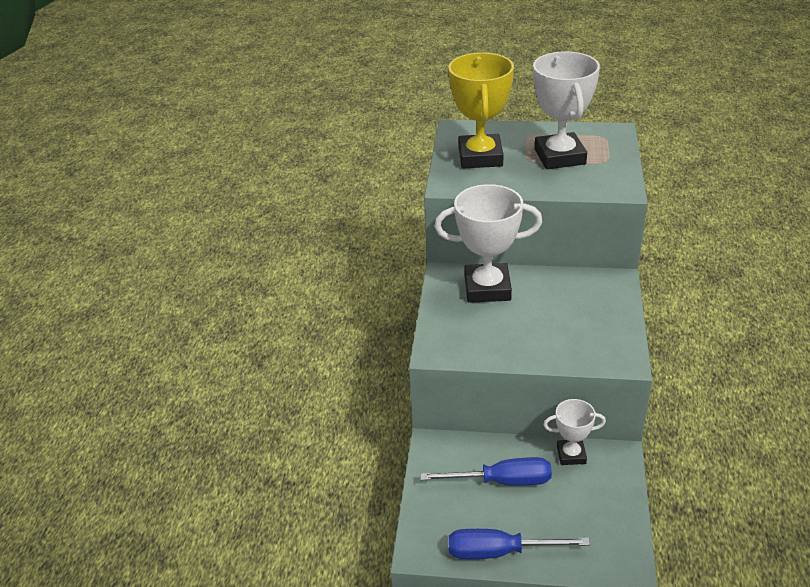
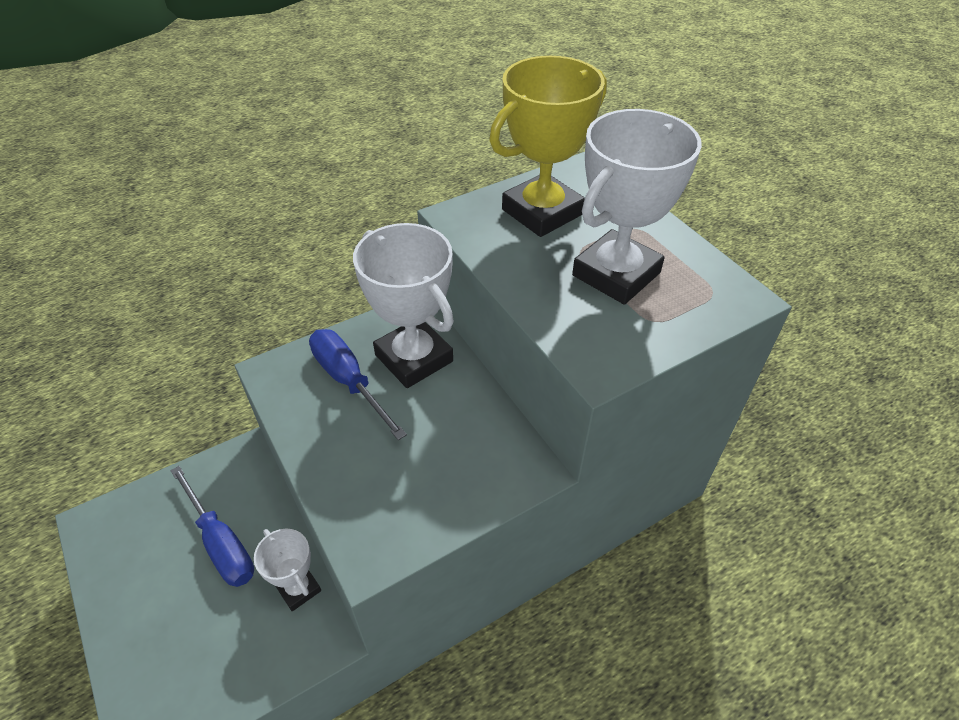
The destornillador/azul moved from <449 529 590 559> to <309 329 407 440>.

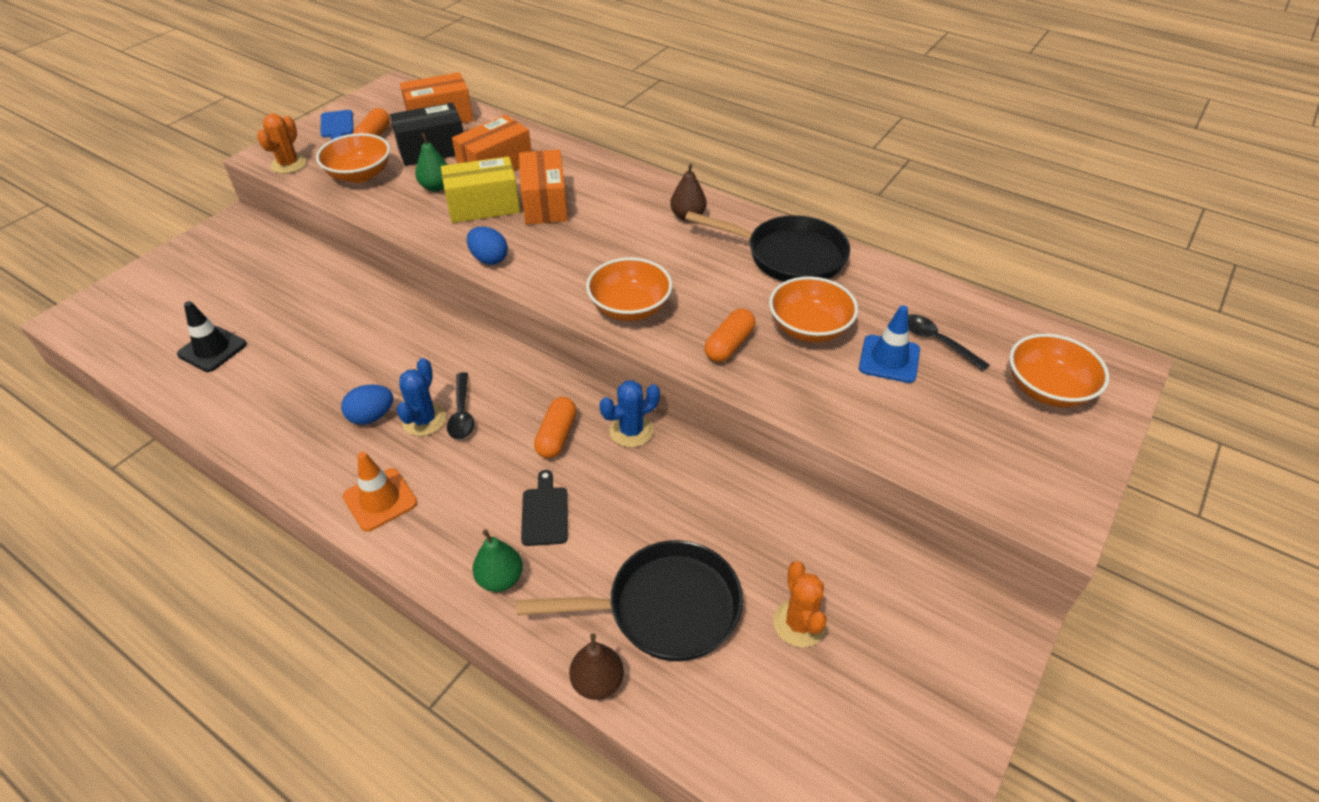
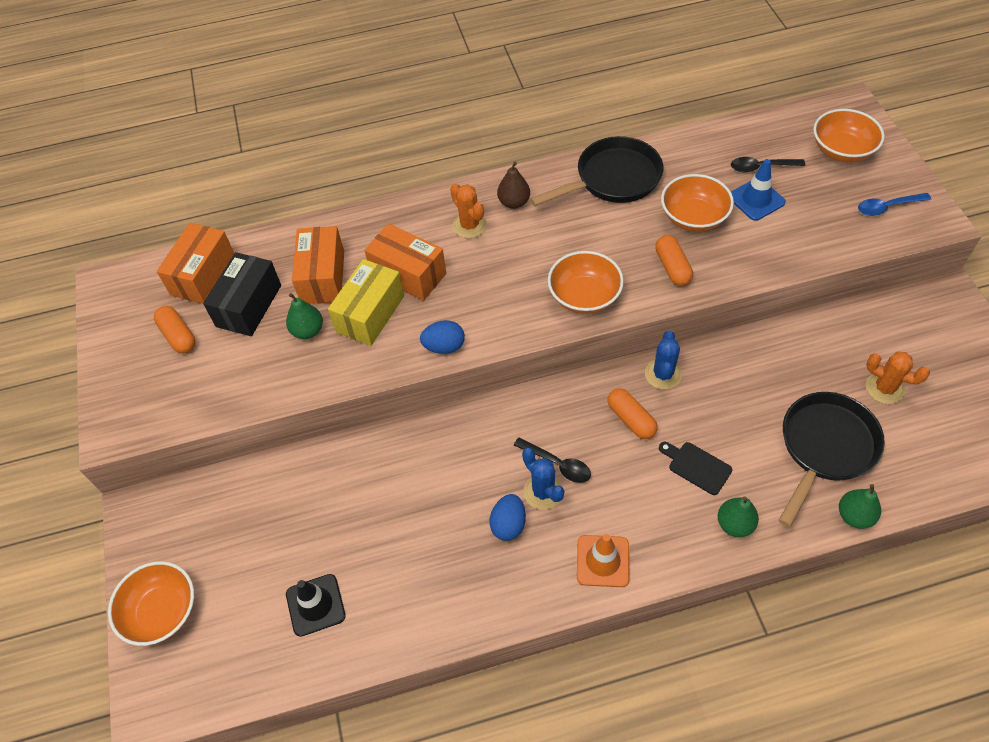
The tabla de cortar/azul at <321 110 353 140> disappeared. The cactus/naranja moved from <257 114 307 174> to <450 183 487 238>. The cuenco/naranja moved from <316 133 390 183> to <108 561 194 646>. The pera/marrón at <569 634 624 700> became the pera/verde at <839 484 881 529>. The cuchara/azul at <858 193 931 216> appeared.

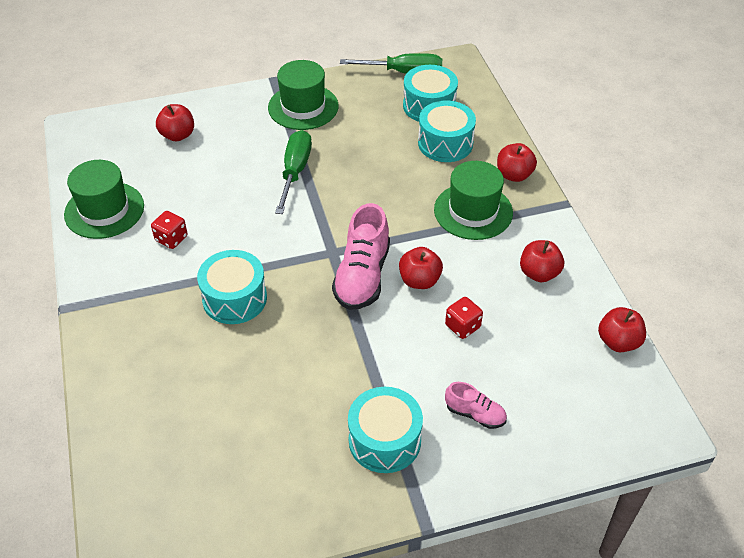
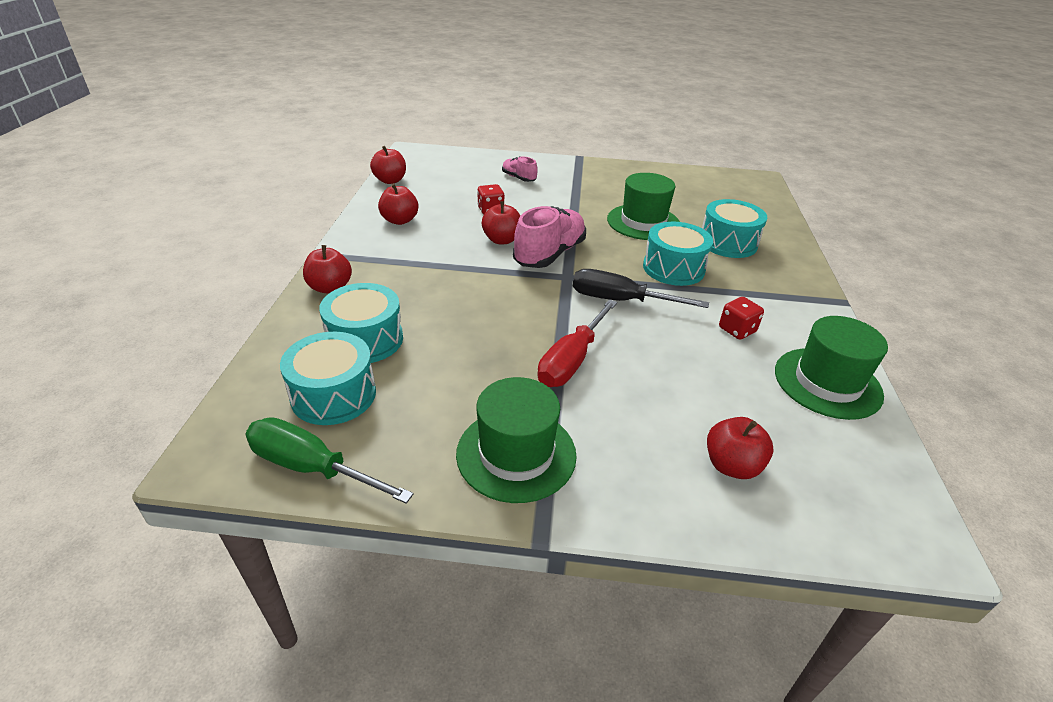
The destornillador/verde at <275 130 312 214> became the destornillador/rojo at <537 299 617 387>. The sombrero/verde moved from <434 161 513 240> to <607 173 680 240>. The tambor/turquesa moved from <348 387 423 473> to <702 199 767 258>. The destornillador/negro at <573 269 709 308> appeared.

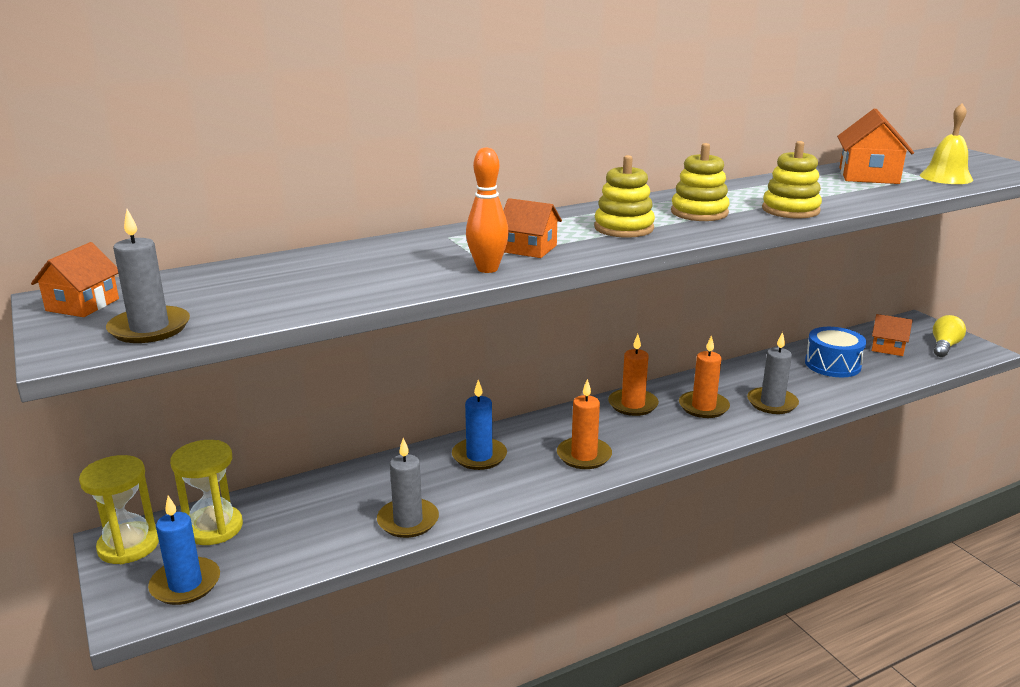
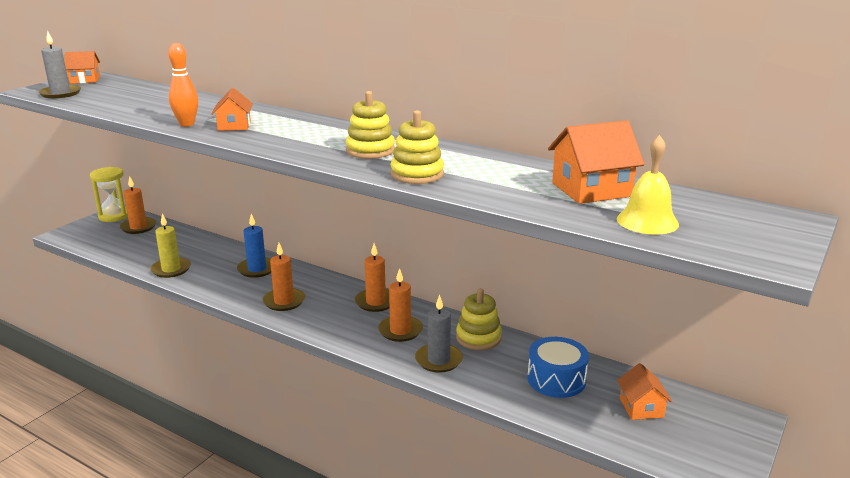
The juguete apilable/amarillo moved from <594 155 655 238> to <456 288 502 350>. The bombilla/amarillo at <933 315 966 357> disappeared. The vela/gris at <377 438 439 538> became the vela/amarillo at <150 214 191 278>. The reloj de arena/amarillo at <170 440 243 545> was replaced by the vela/naranja at <120 176 156 234>. The vela/azul at <148 496 220 605> disappeared.

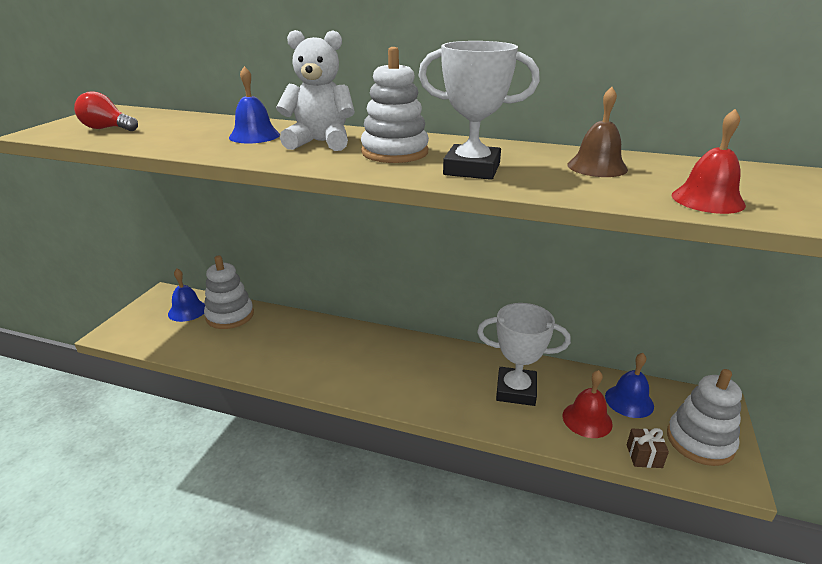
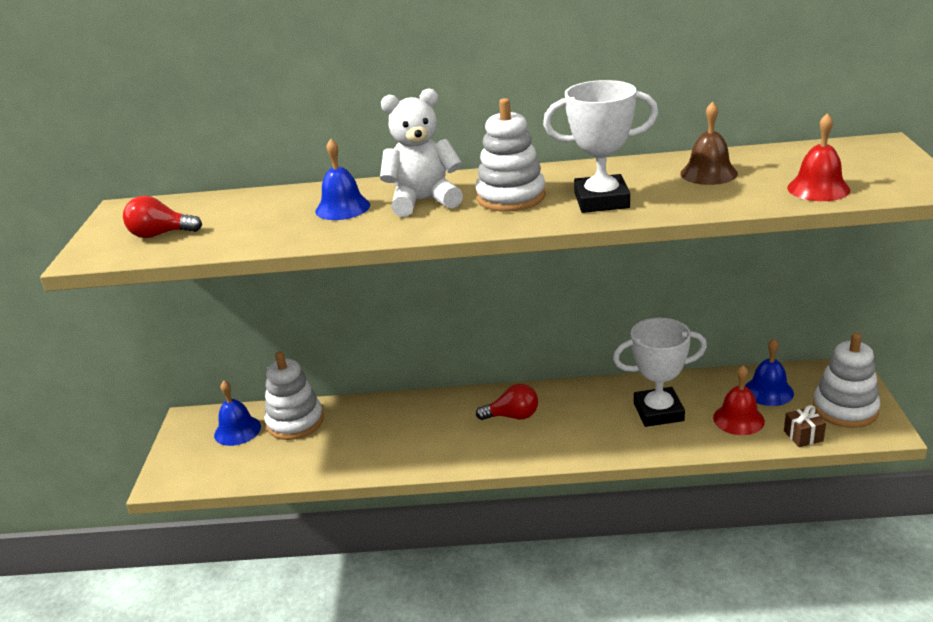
The bombilla/rojo at <476 384 538 420> appeared.

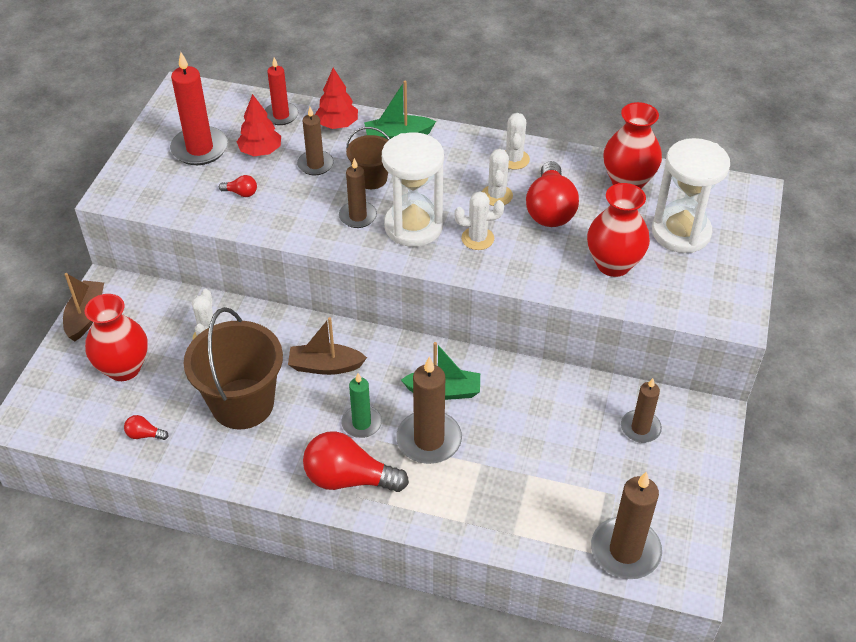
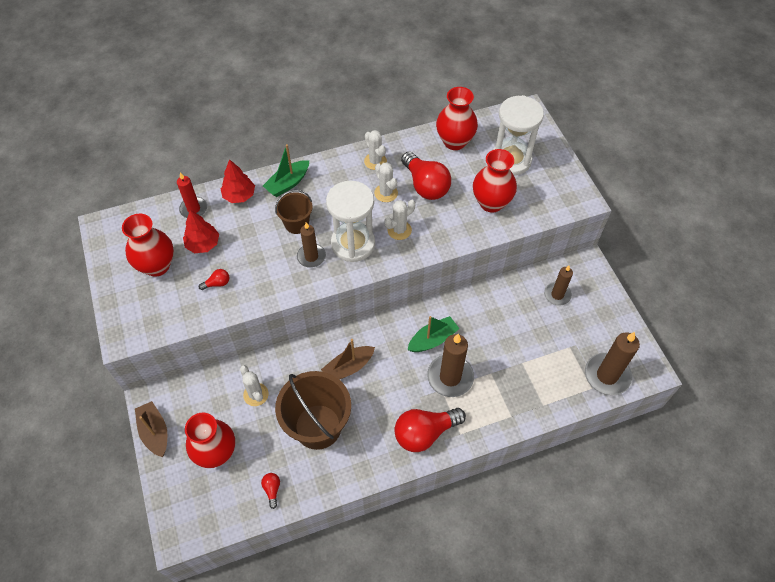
The vela/rojo at <170 52 228 165> was replaced by the florero/rojo at <122 214 174 277>. The vela/marrón at <297 107 334 175> disappeared. The vela/verde at <341 373 382 438> disappeared. The bombilla/rojo at <124 415 169 440> turned 105 degrees clockwise.

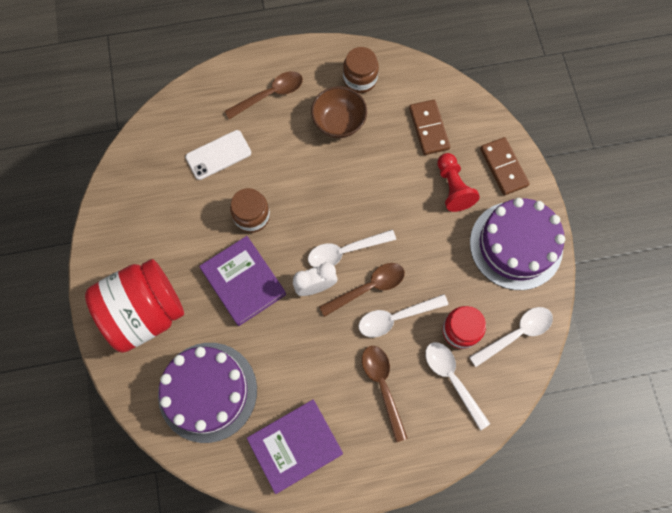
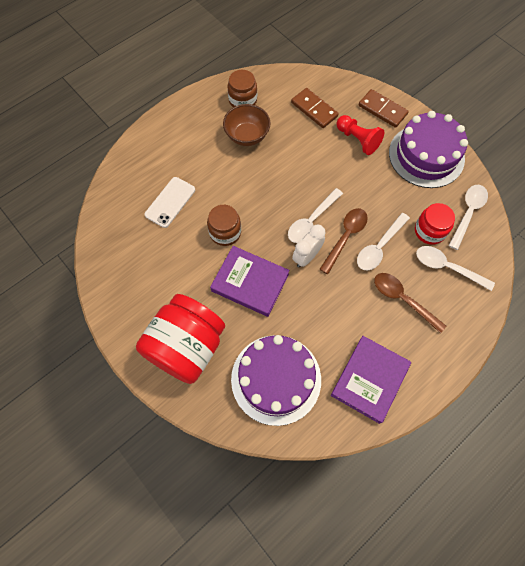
The cuchara/marrón at <225 71 303 119> disappeared.

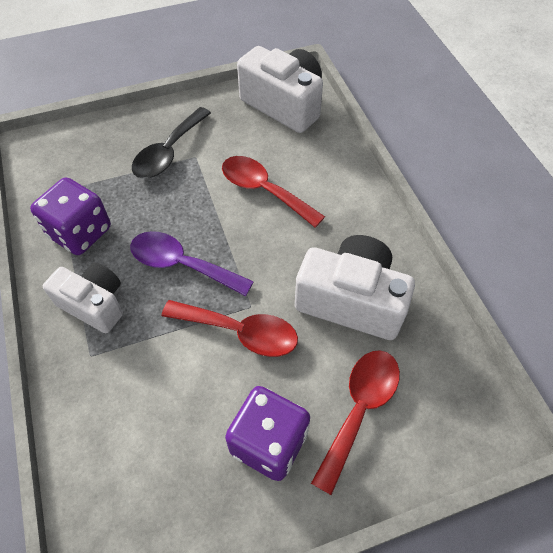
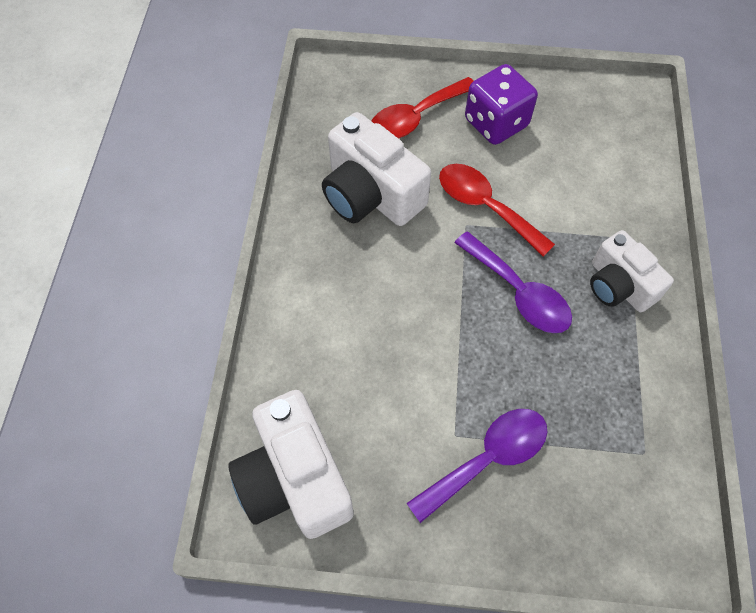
The cuchara/negro at <132 107 211 178> became the cuchara/morado at <406 409 547 523>. The cuchara/rojo at <222 156 325 228> disappeared. The dado/morado at <30 177 111 255> disappeared.

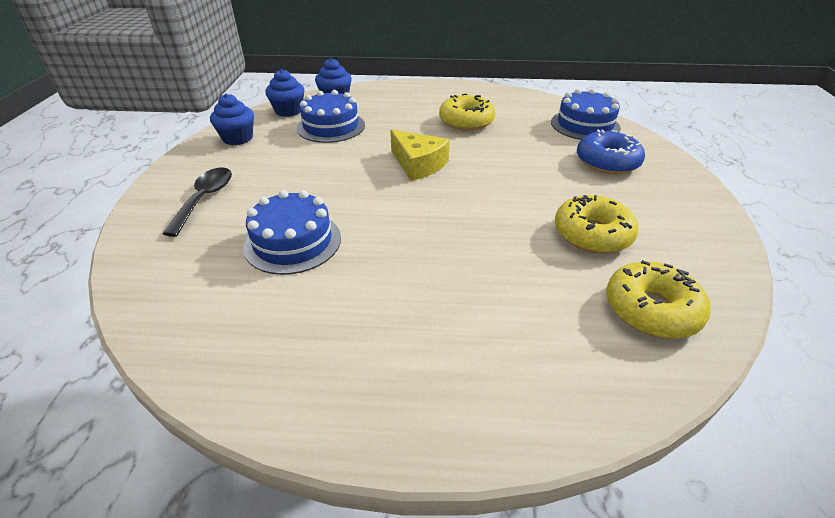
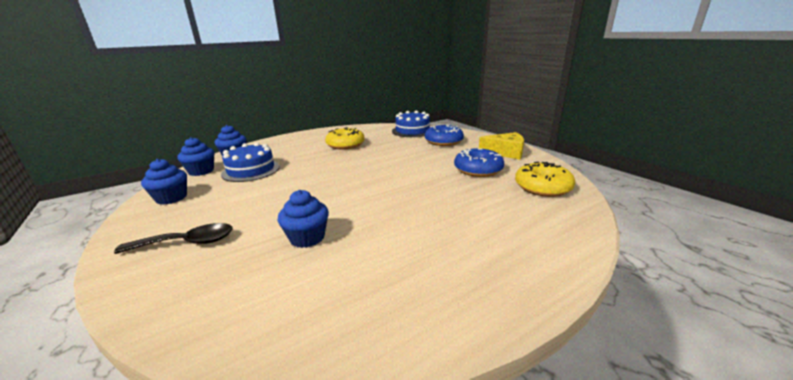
The queso/amarillo moved from <390 129 450 181> to <479 132 524 159>. The cuchara/negro at <162 167 232 237> turned 105 degrees clockwise. The tarta/azul at <243 190 341 275> was replaced by the magdalena/azul at <277 190 329 248>. The rosquilla/amarillo at <555 195 639 254> became the rosquilla/azul at <454 148 504 177>.

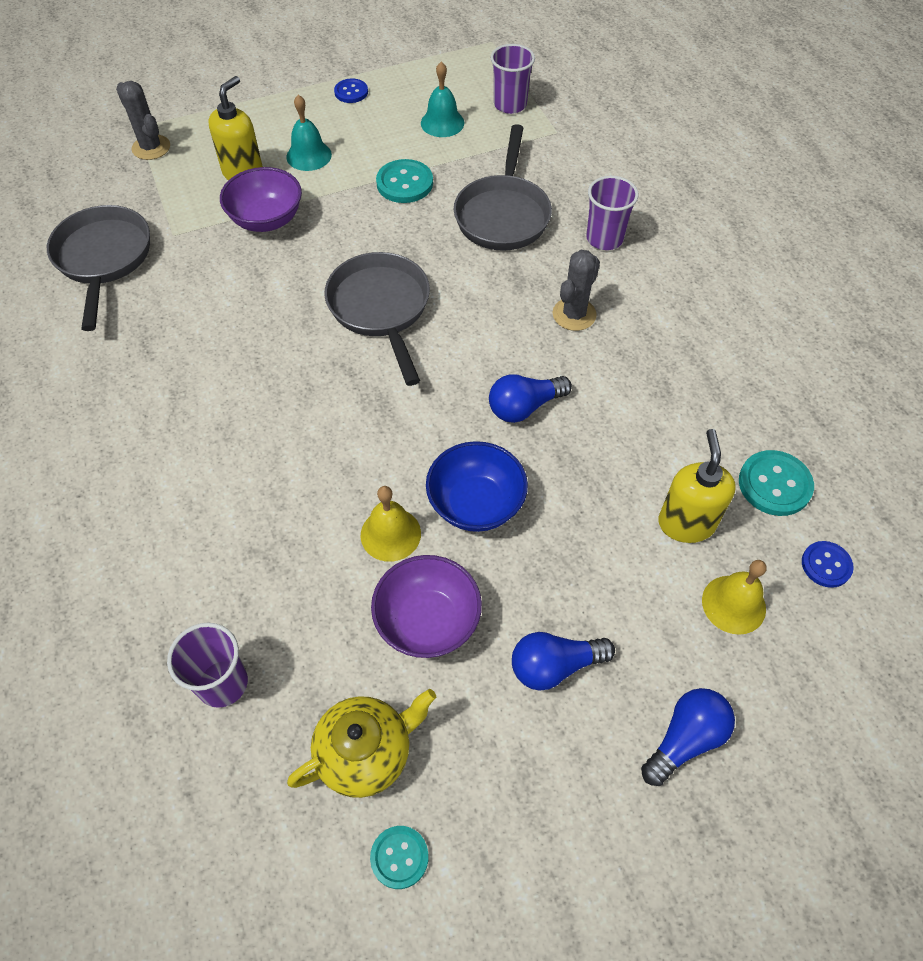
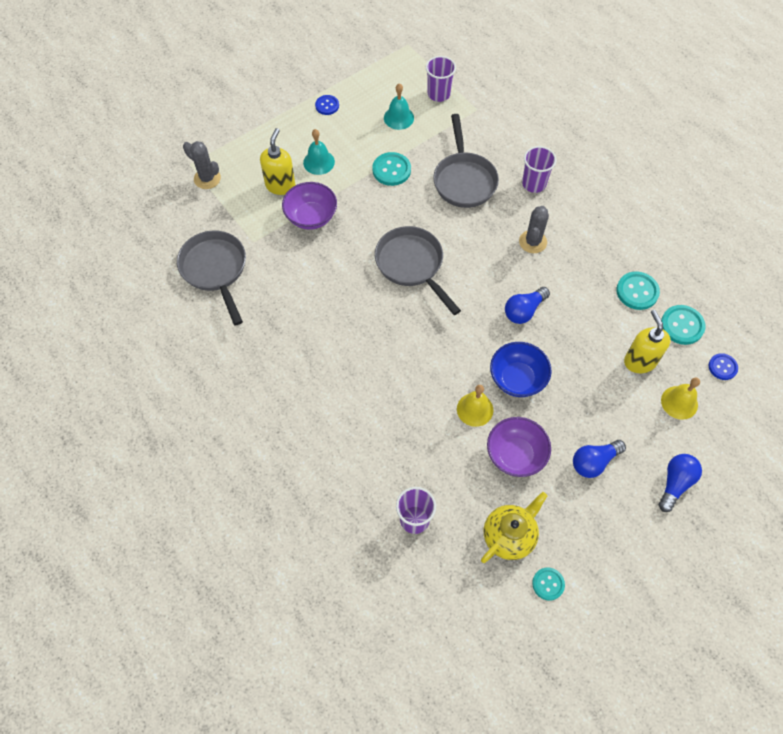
The botón/turquesa at <616 271 660 310> appeared.

